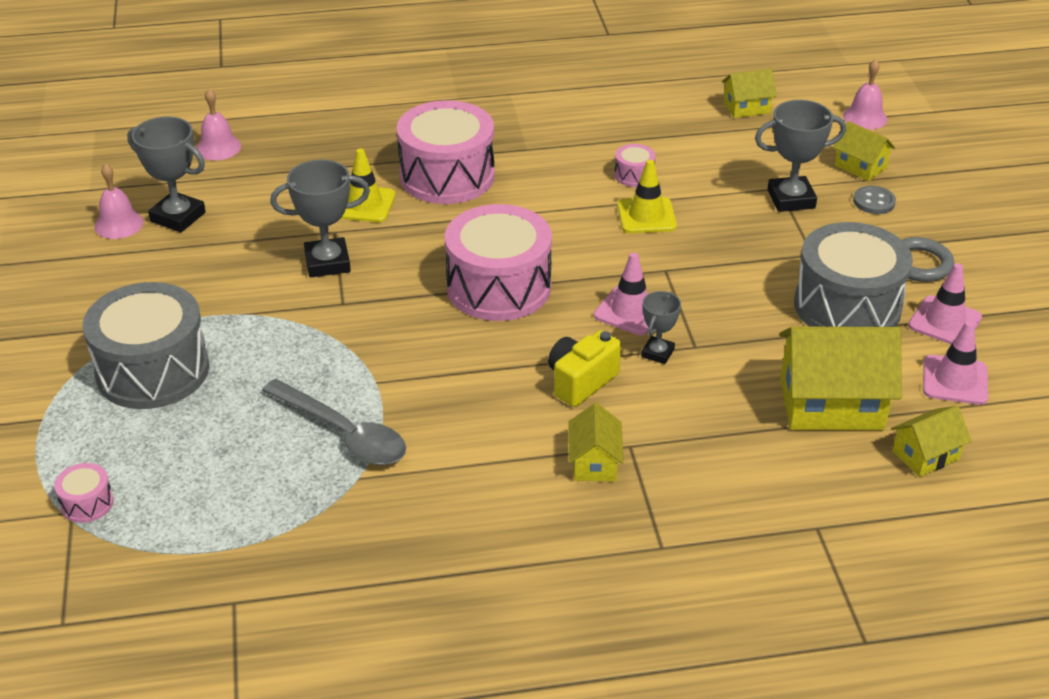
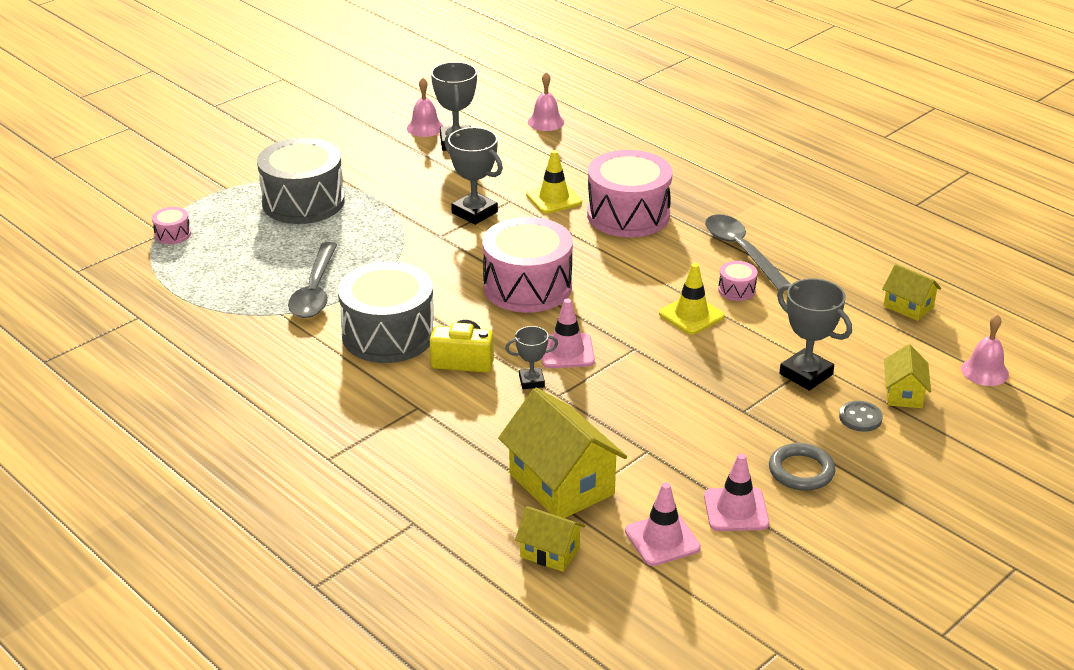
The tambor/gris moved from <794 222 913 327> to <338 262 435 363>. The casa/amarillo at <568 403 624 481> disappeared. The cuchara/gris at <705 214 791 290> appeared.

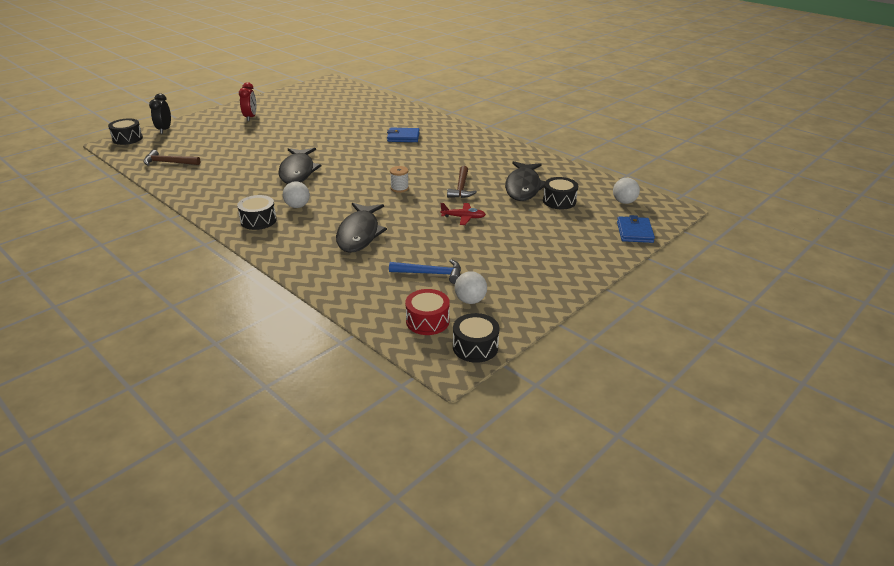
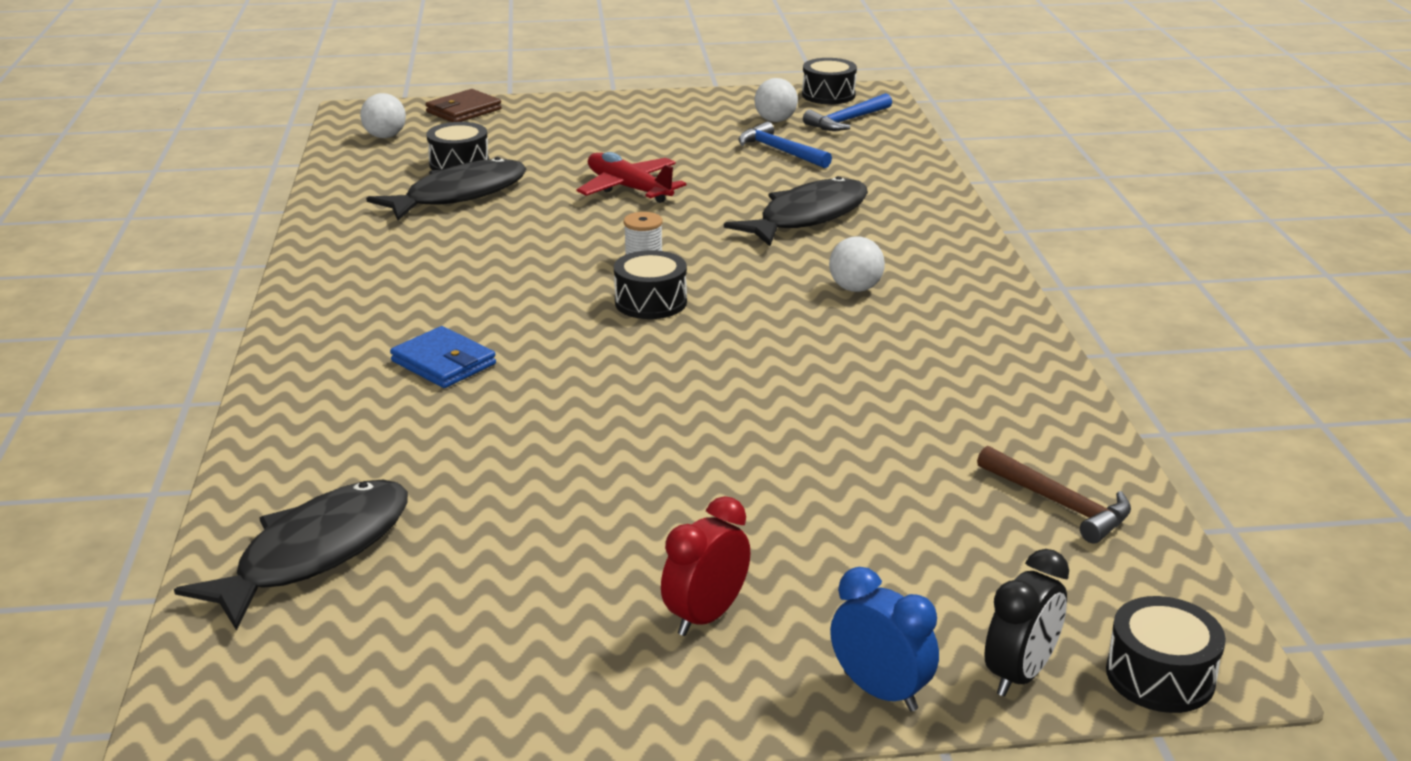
The pez/negro moved from <278 148 322 184> to <174 480 408 631>. The martillo/marrón at <447 166 477 198> disappeared. The tambor/negro moved from <237 195 277 230> to <614 250 687 319>. The avión/rojo at <440 203 486 225> changed to 1.54 times the size. The cartera/azul at <617 215 655 243> became the cartera/marrón at <425 89 502 122>. The tambor/rojo at <405 289 450 335> was replaced by the martillo/azul at <803 93 892 131>. The despertador/azul at <830 567 939 712> appeared.

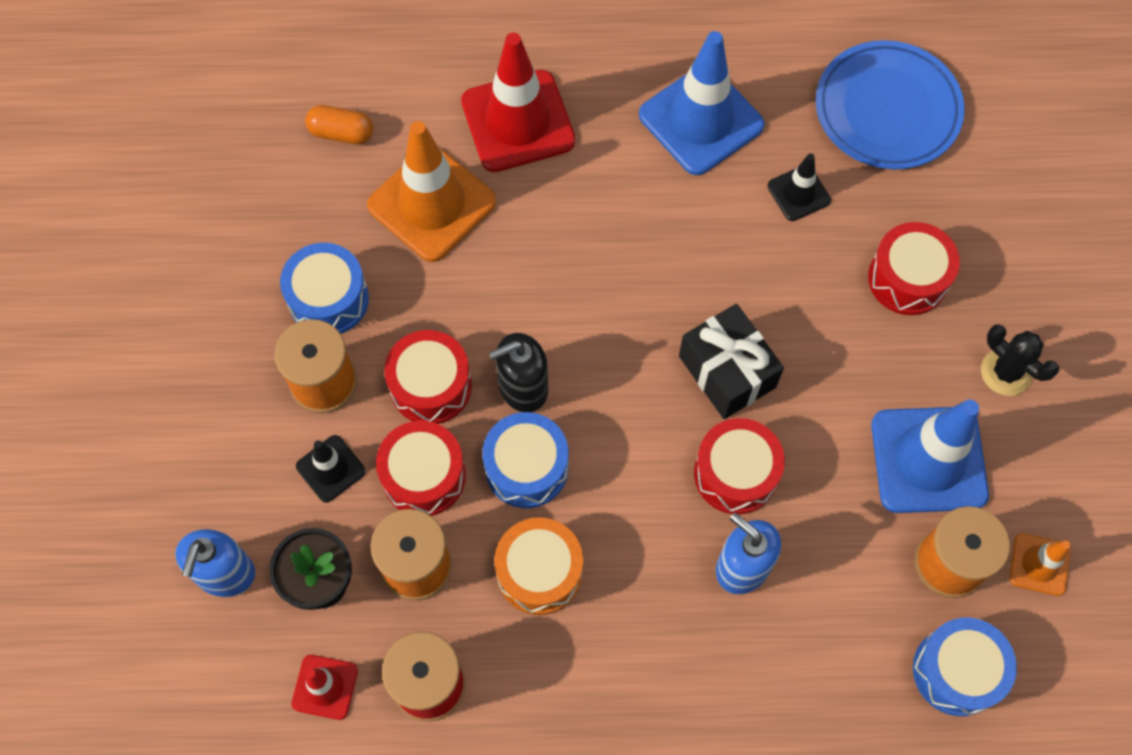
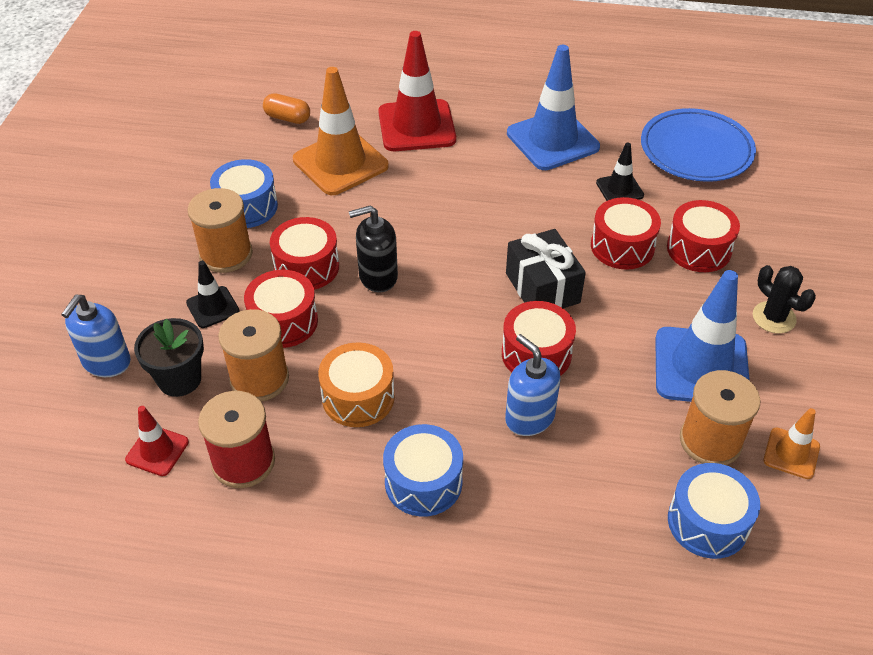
The tambor/azul moved from <482 412 569 508> to <383 424 463 517>. The tambor/rojo at <591 197 661 270> appeared.

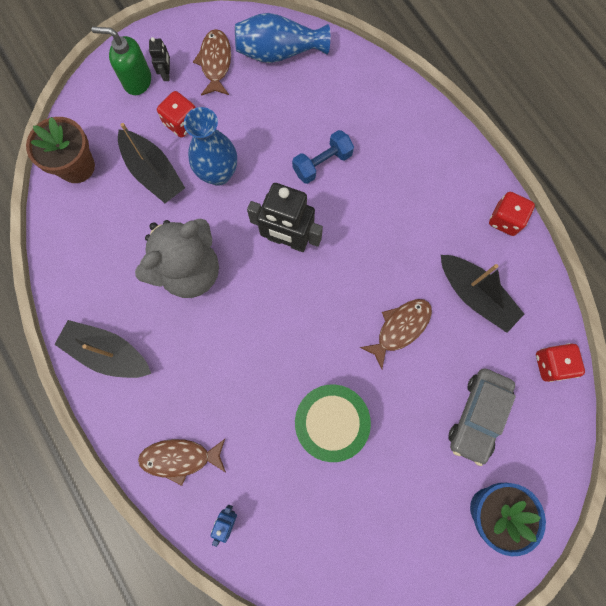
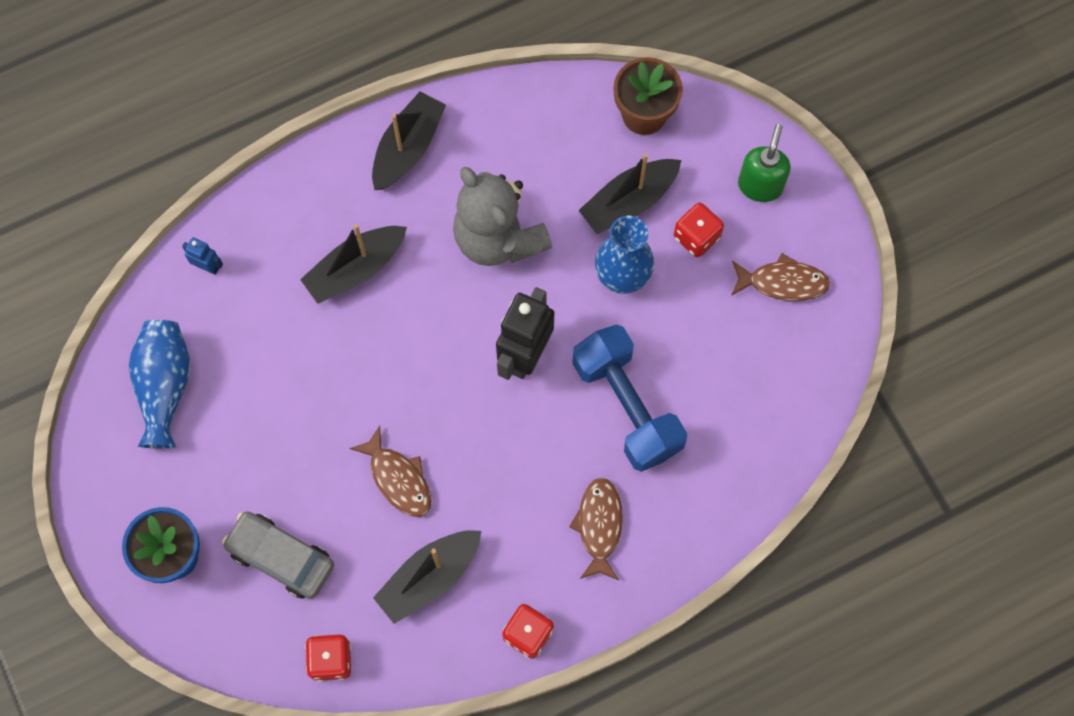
The florero/azul moved from <235 13 330 63> to <129 320 190 448>. The robot/negro at <149 37 170 81> disappeared. The mancuerna/azul at <292 130 354 184> changed to 1.78 times the size. The tambor/verde at <295 384 371 462> disappeared. The pez/marrón moved from <138 439 226 486> to <569 478 623 580>. The barco/negro at <300 224 407 304> appeared.

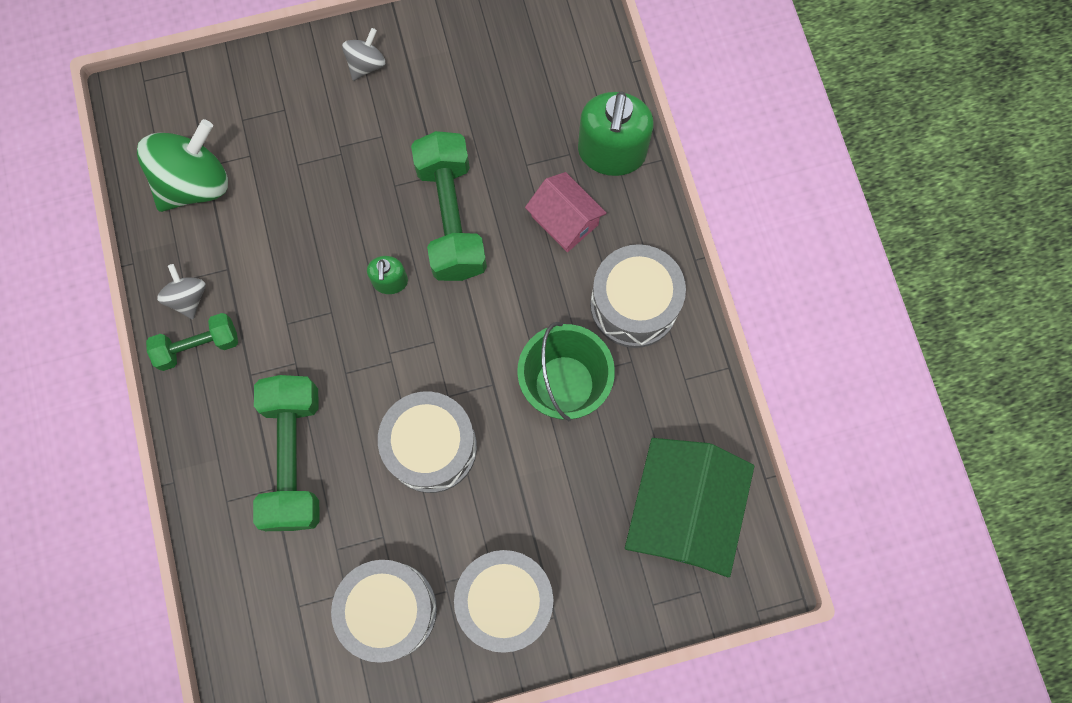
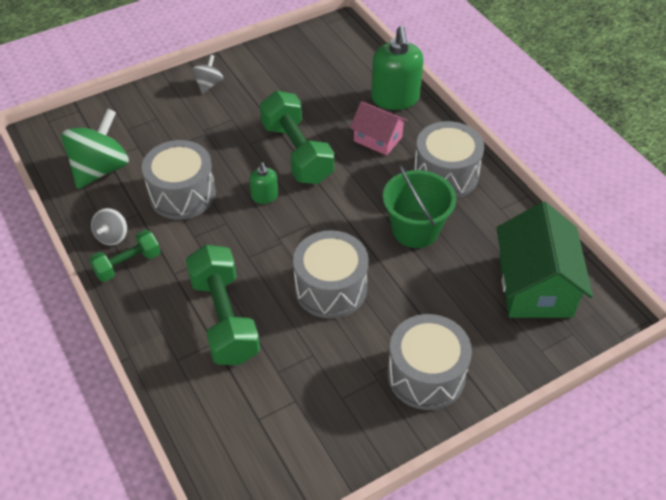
The peonza/gris at <157 264 206 319> turned 135 degrees counterclockwise. The tambor/gris moved from <331 560 437 663> to <142 140 216 220>.

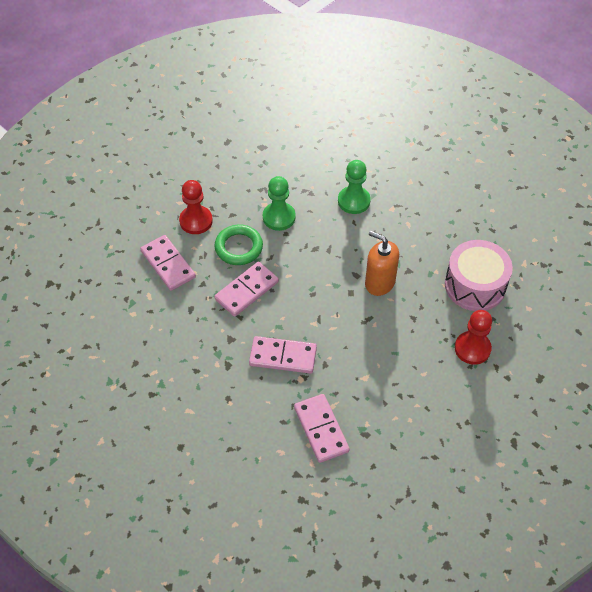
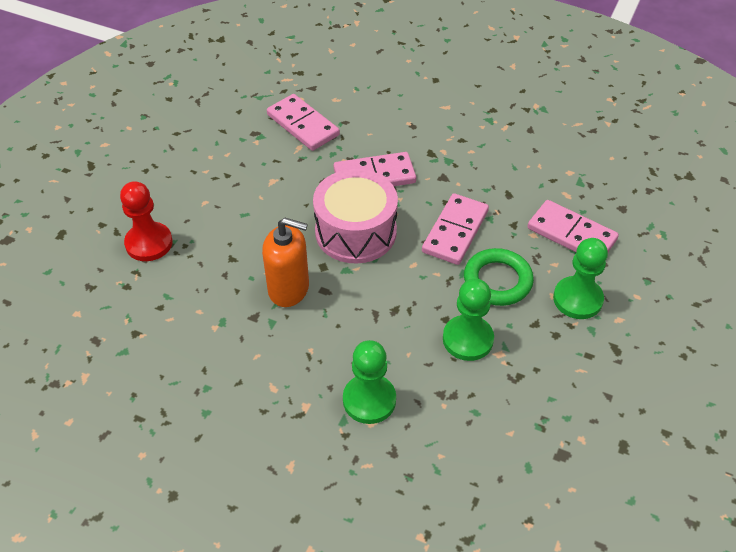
The peón/rojo at <179 180 213 234> became the peón/verde at <553 238 608 319>. The tambor/rosa moved from <445 240 513 311> to <313 169 398 263>.

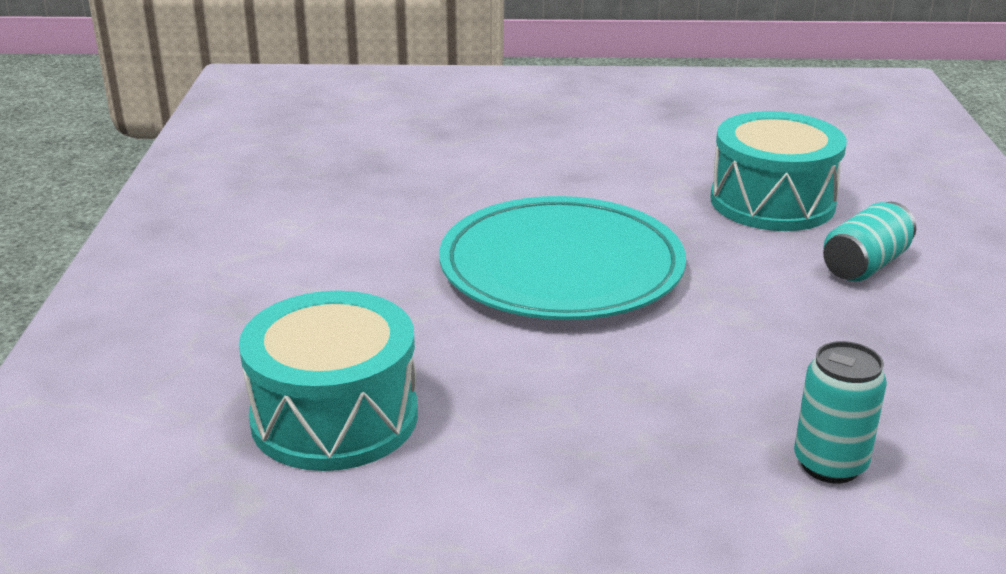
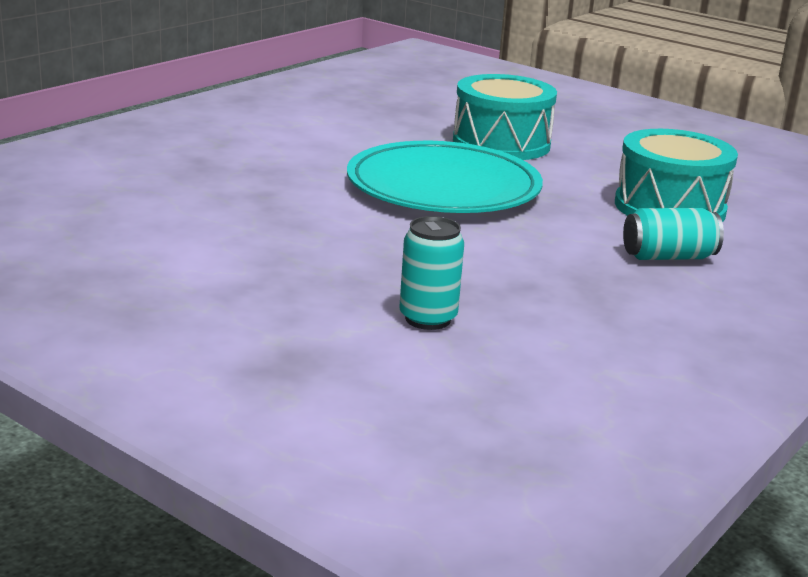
The tambor/turquesa moved from <239 290 418 471> to <453 74 557 160>.

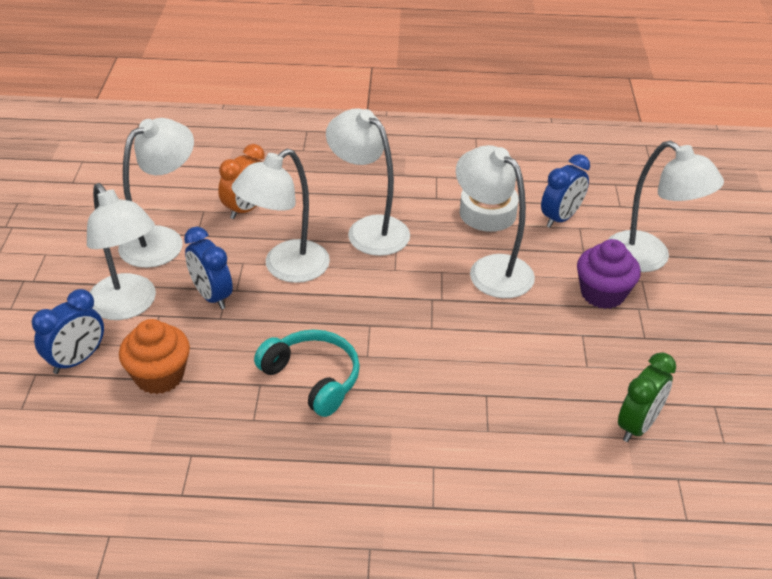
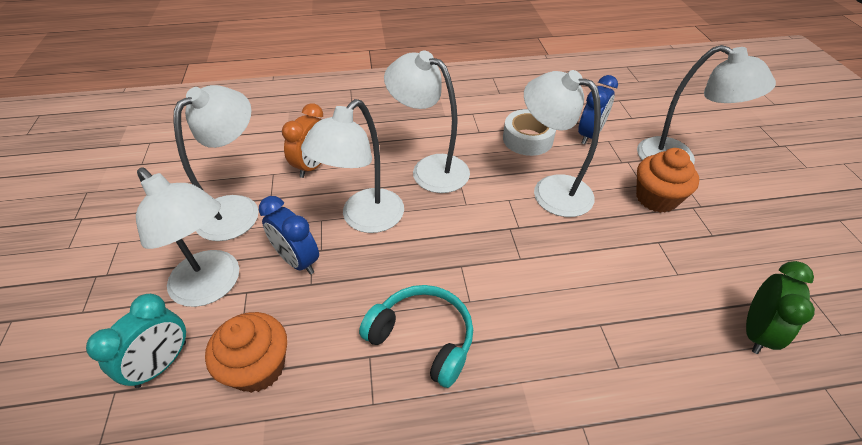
The magdalena/morado at <577 239 641 309> became the magdalena/naranja at <636 148 699 213>. The despertador/azul at <32 289 104 374> became the despertador/turquesa at <86 294 186 388>.

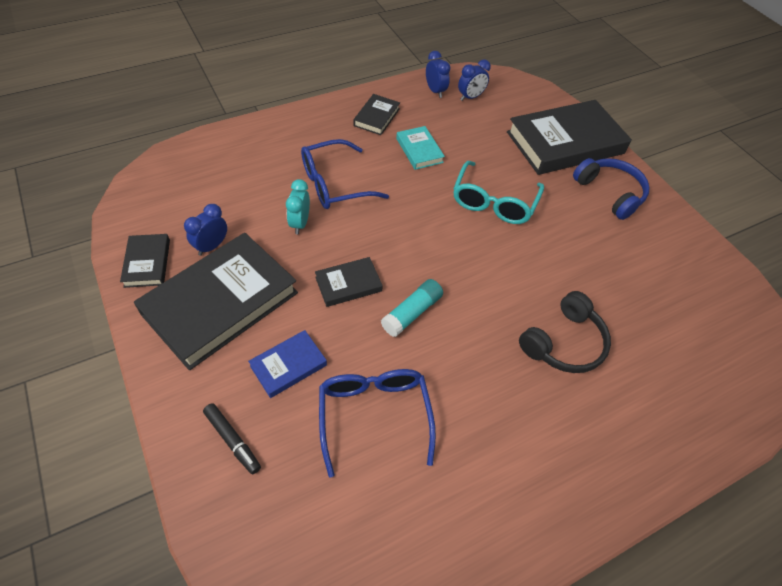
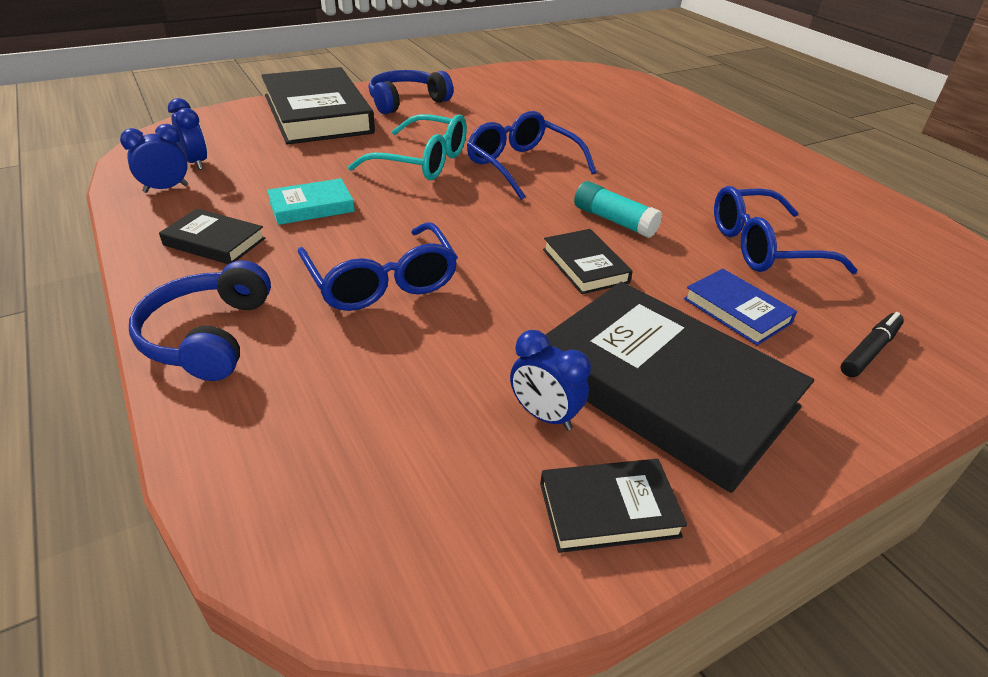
The despertador/turquesa at <286 179 310 234> disappeared. The auriculares/negro at <519 291 611 373> disappeared. The gafas/azul at <467 111 597 200> appeared. The auriculares/azul at <129 260 271 381> appeared.

